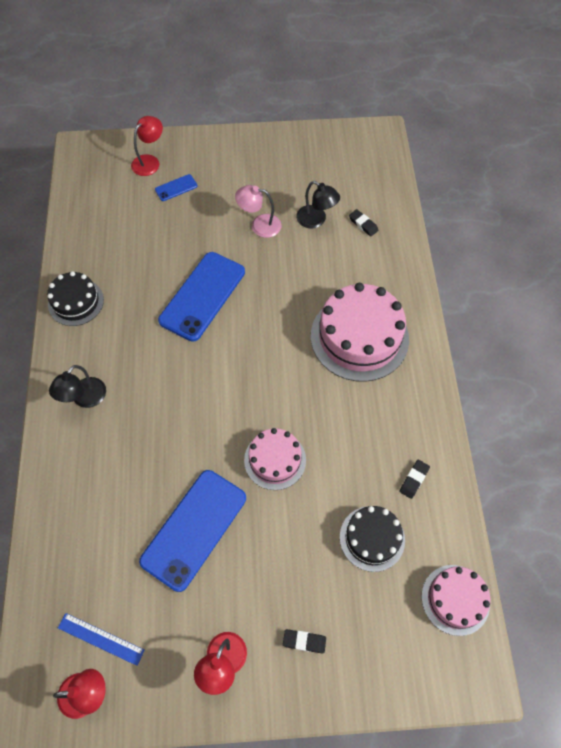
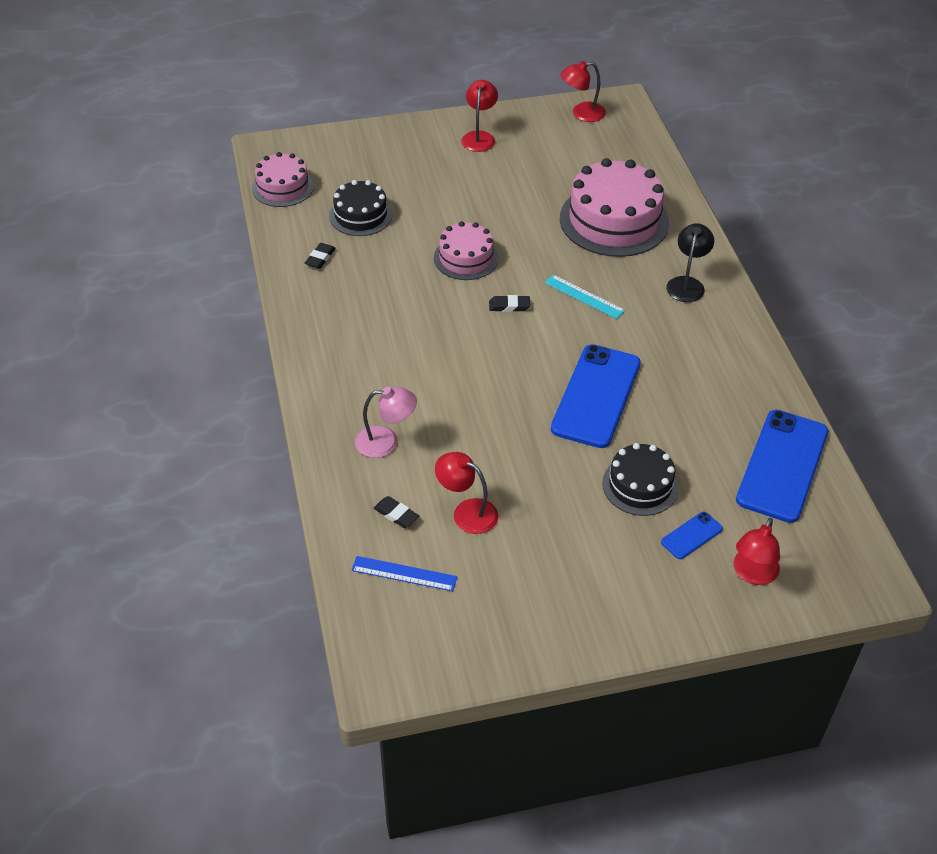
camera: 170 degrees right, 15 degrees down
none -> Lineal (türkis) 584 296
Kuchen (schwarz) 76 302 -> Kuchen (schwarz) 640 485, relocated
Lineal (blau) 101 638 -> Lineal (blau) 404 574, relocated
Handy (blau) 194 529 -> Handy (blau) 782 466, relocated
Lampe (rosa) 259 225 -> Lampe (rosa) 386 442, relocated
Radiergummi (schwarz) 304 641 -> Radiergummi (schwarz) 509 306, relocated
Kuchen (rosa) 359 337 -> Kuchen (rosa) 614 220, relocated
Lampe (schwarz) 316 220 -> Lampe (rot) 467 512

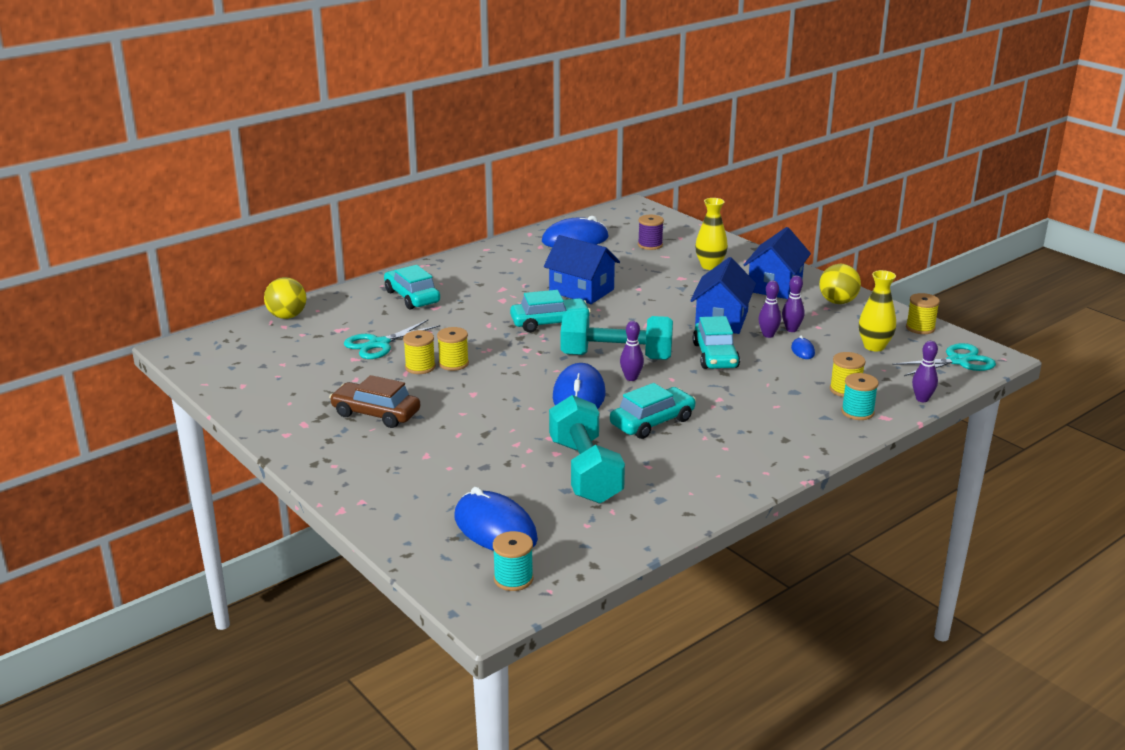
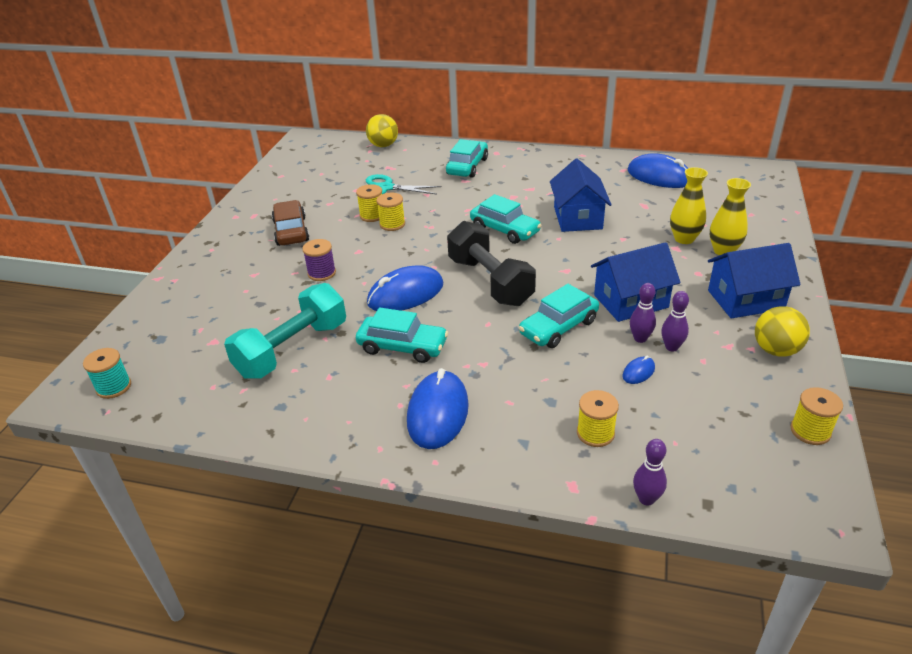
camera: 55 degrees right, 10 degrees up
Bowlingkegel (lila) 631 378 -> none
Garnrolle (türkis) 857 412 -> none
Schere (türkis) 957 361 -> none
Computermaus (blau) 495 528 -> Computermaus (blau) 438 413, relocated
Garnrolle (lila) 650 245 -> Garnrolle (lila) 322 273, relocated
Vase (gelb) 874 346 -> Vase (gelb) 684 239, relocated
Hantel (türkis) 616 357 -> Hantel (schwarz) 490 281

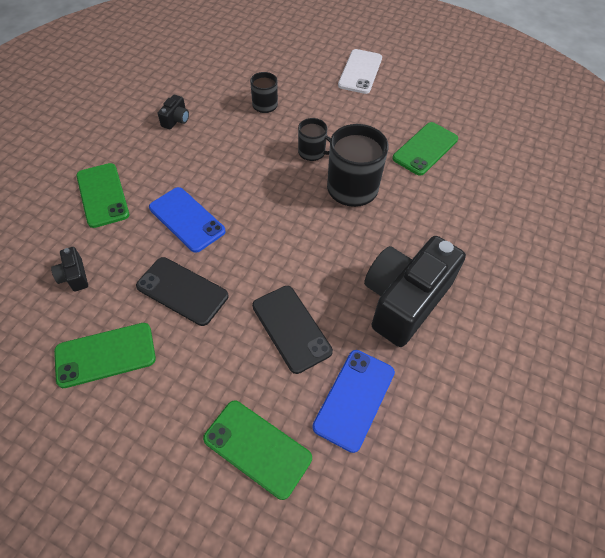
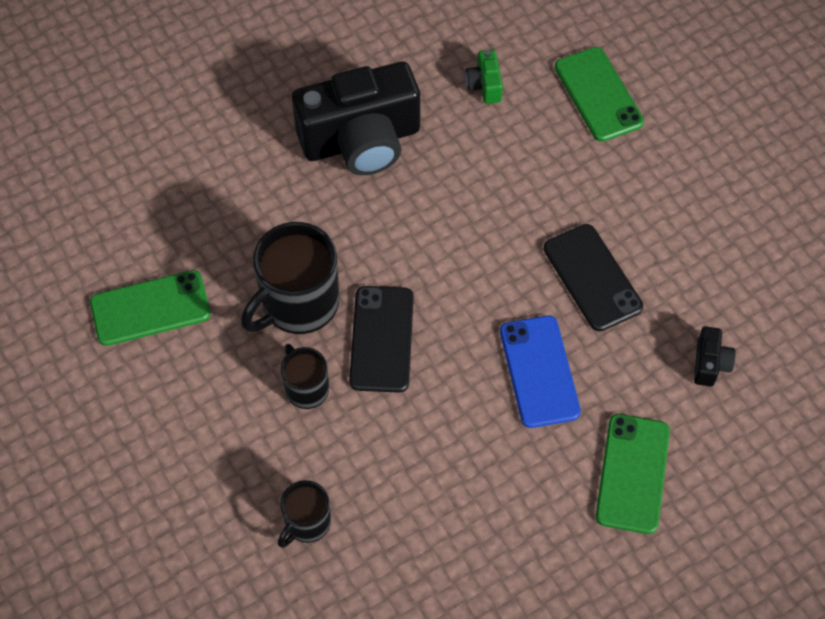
camera: 145 degrees left, 5 degrees up
Handy (grün) 105 355 -> none
Kamera (schwarz) 176 120 -> none
Handy (weiß) 360 71 -> none
Handy (schwarz) 291 328 -> Handy (schwarz) 382 339, relocated
Handy (blau) 354 399 -> Kamera (grün) 484 85

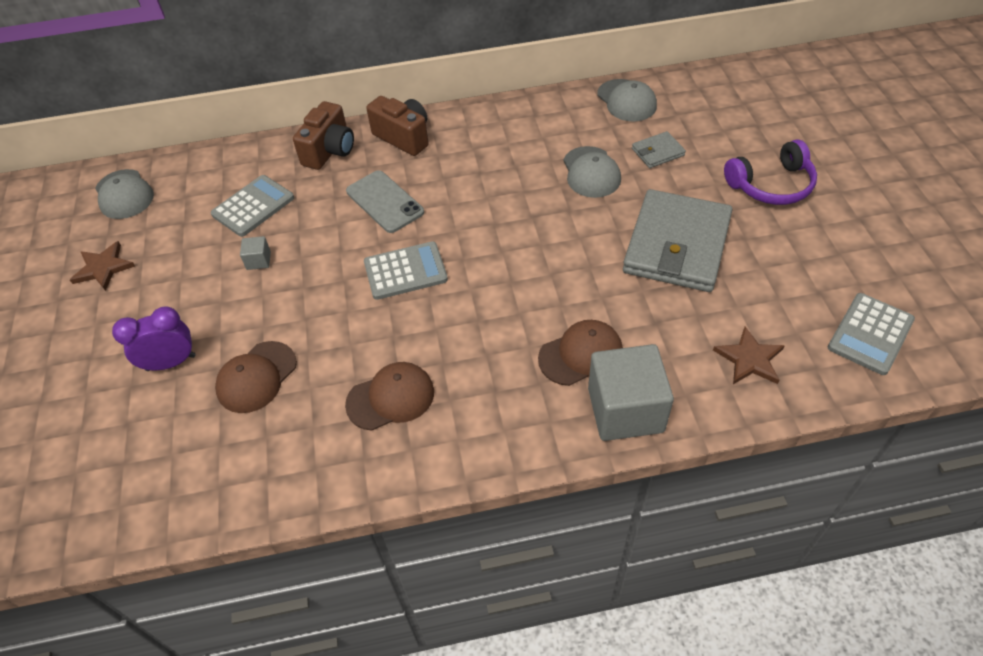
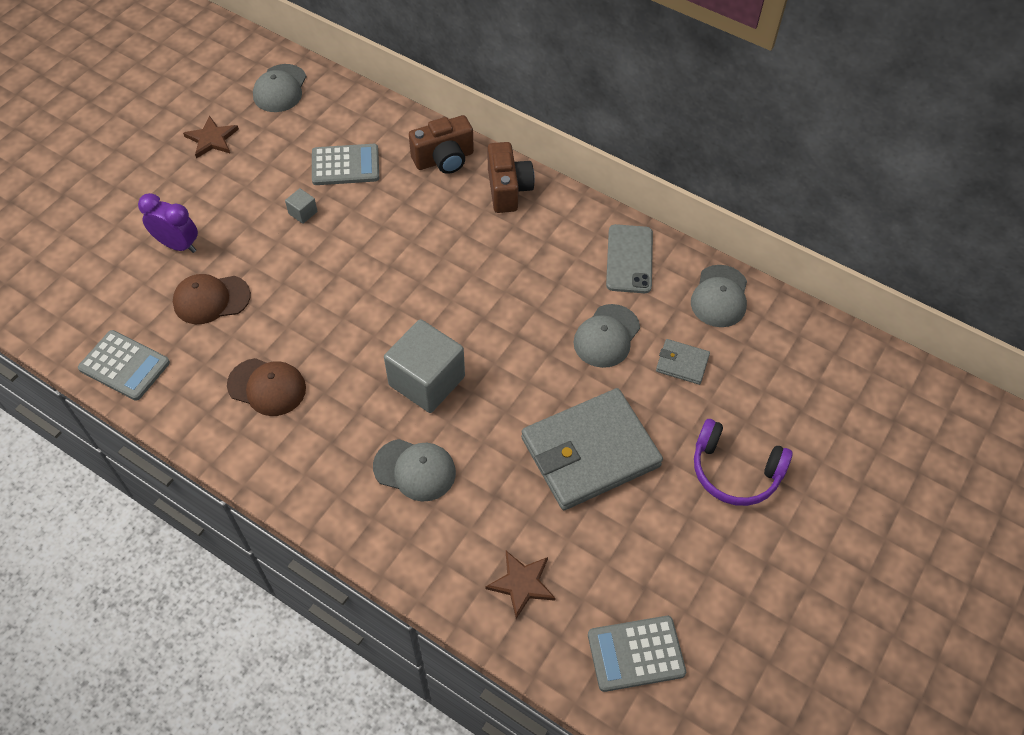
camera: 40 degrees right, 5 degrees up
Handy (grau) 384 202 -> Handy (grau) 629 259, relocated
Taschenrechner (grau) 405 271 -> Taschenrechner (grau) 124 365, relocated
Kubus (grau) 625 410 -> Kubus (grau) 427 381, relocated
Kappe (braun) 581 355 -> Kappe (grau) 415 470

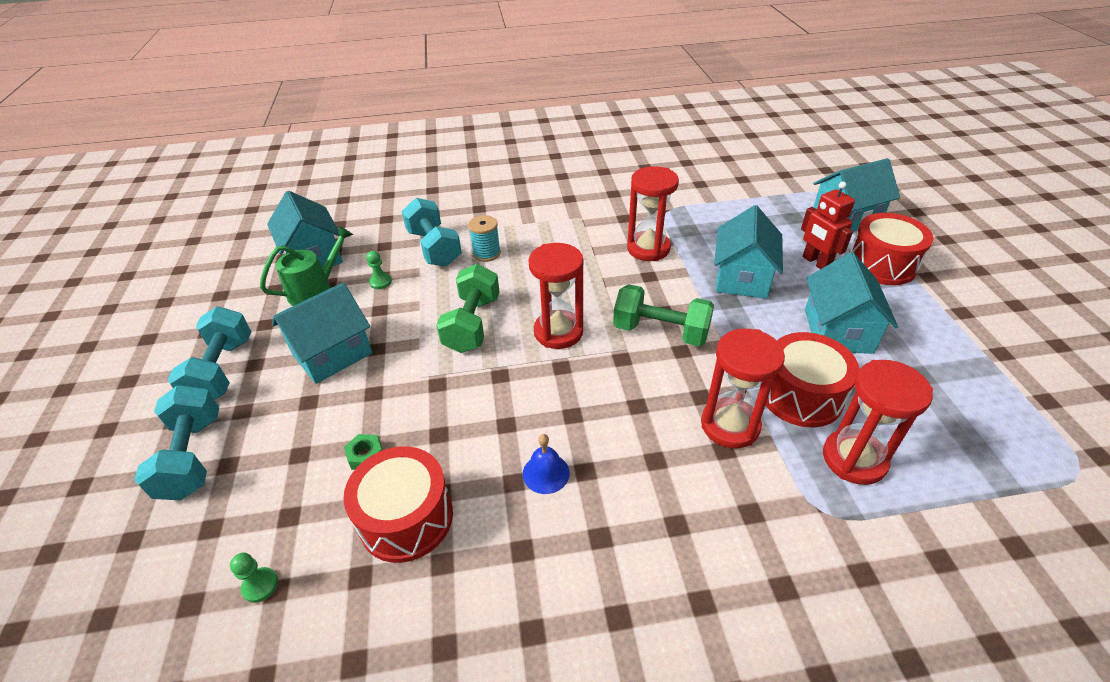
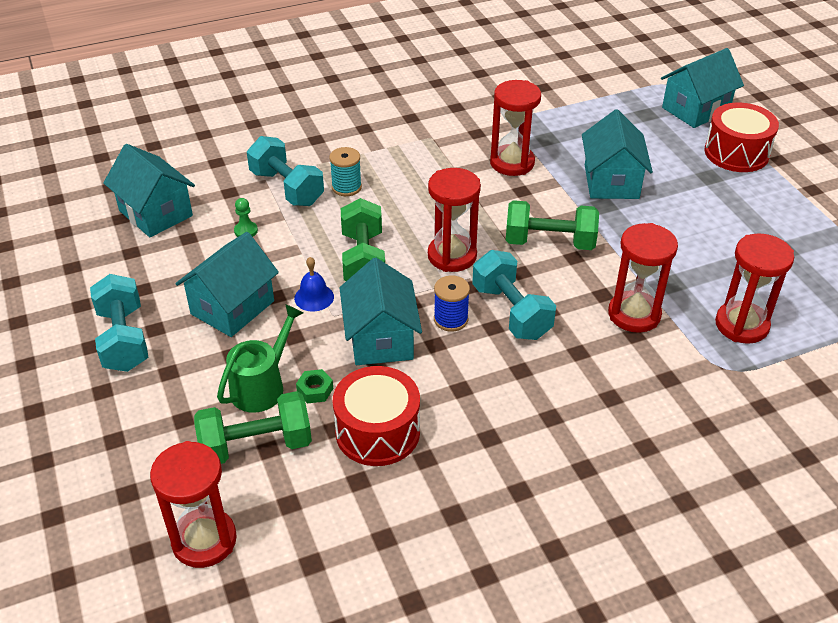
camera: 15 degrees left, 0 degrees up
Bauer (grün) 260 585 -> none
Trommel (rot) 800 395 -> none
Roboter (rot) 816 262 -> none
none -> Sanduhr (rot) 204 540
none -> Hantel (grün) 256 445
none -> Garnrolle (blau) 451 319
Hantel (türkis) 192 457 -> Hantel (türkis) 511 312, relocated
Gießkanne (grün) 315 290 -> Gießkanne (grün) 262 386, relocated
Glocke (blau) 546 473 -> Glocke (blau) 314 297, relocated
Haus (türkis) 837 331 -> Haus (türkis) 380 339, relocated

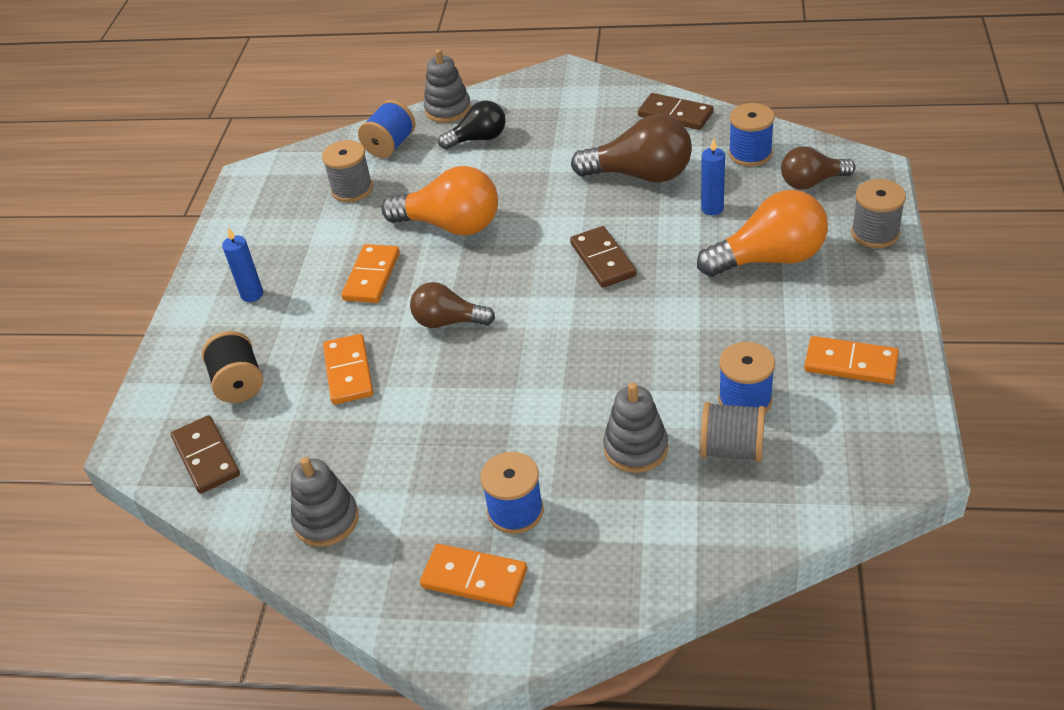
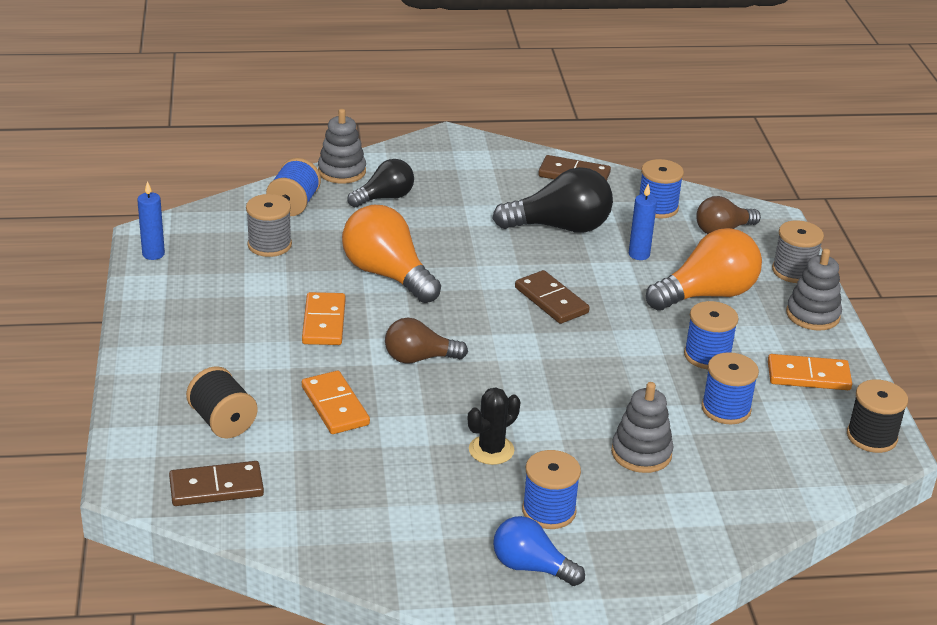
camera: 20 degrees left, 10 degrees down
Garnrolle (grau) 732 449 -> none
none -> Kaktus (schwarz) 491 450
none -> Garnrolle (blau) 707 355
none -> Garnrolle (schwarz) 871 437
Kerze (blau) 252 294 -> Kerze (blau) 153 254, relocated
Stapelspielzeug (grau) 326 520 -> Stapelspielzeug (grau) 812 315, relocated
Dominostein (orange) 474 578 -> Glühbirne (blau) 531 567
Glühbirne (braun) 640 175 -> Glühbirne (schwarz) 560 227
Dominostein (braun) 206 457 -> Dominostein (braun) 216 487, 60 degrees counterclockwise
Glühbirne (orange) 451 225 -> Glühbirne (orange) 387 275, 135 degrees counterclockwise

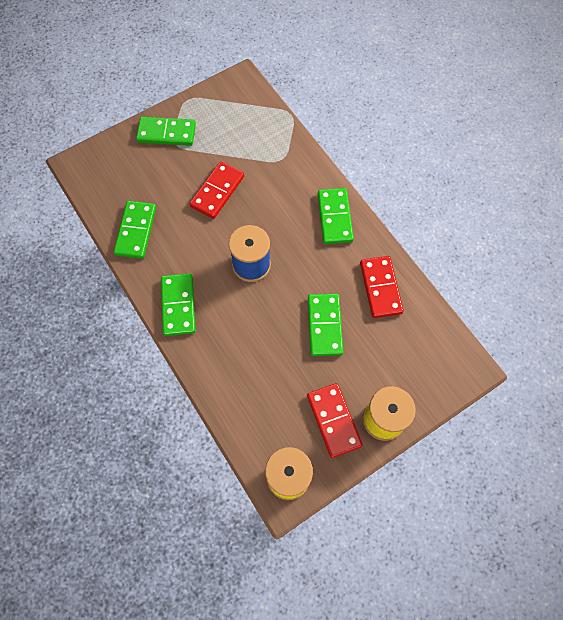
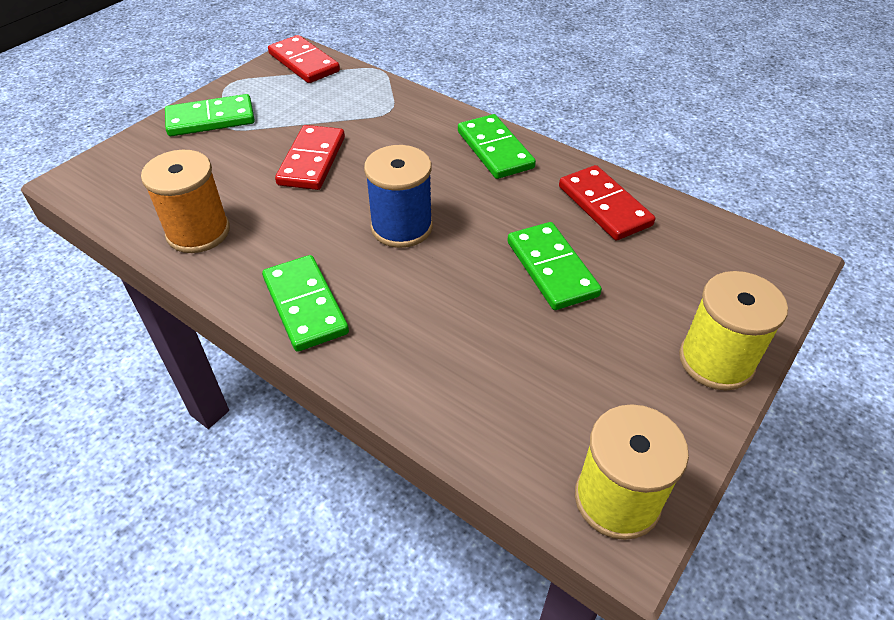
camera: 20 degrees left, 20 degrees down
Dominostein (rot) 333 420 -> Dominostein (rot) 303 63, relocated
Dominostein (grün) 136 231 -> Garnrolle (orange) 198 232

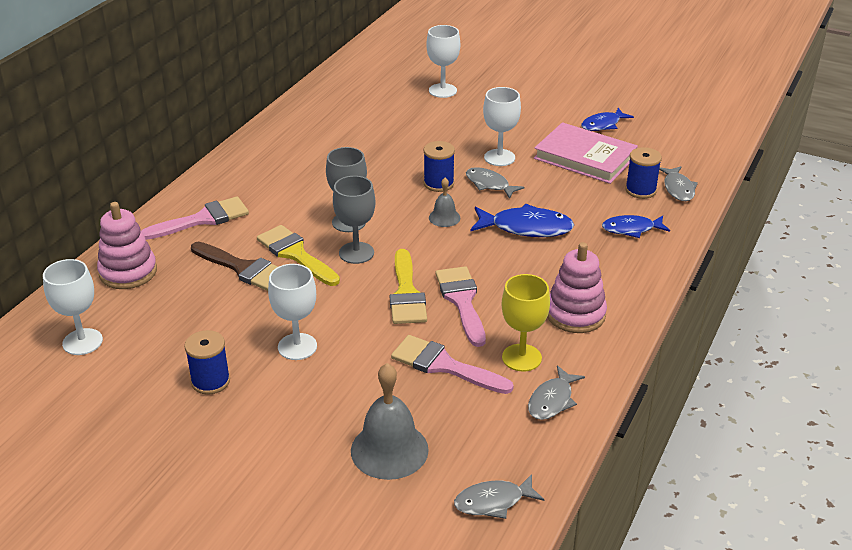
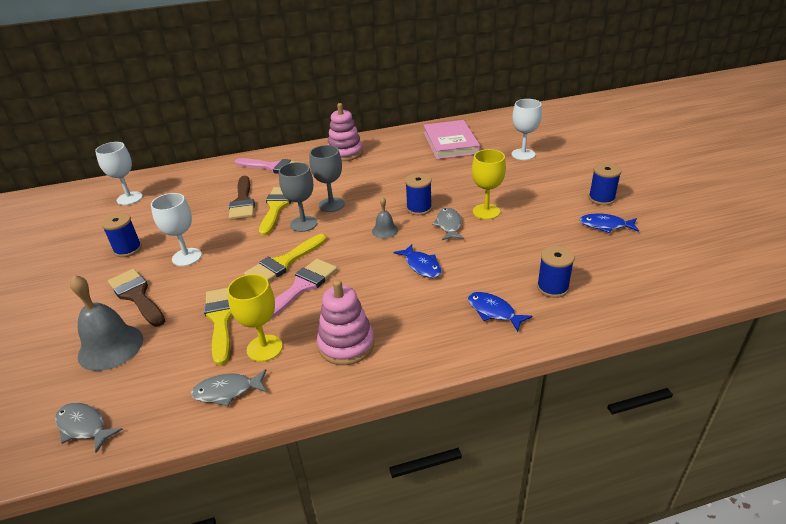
camera: 50 degrees right, 0 degrees up
Fisch (grau) 678 189 -> none
none -> Pinsel (braun) 137 296
none -> Garnrolle (blau) 601 198
Stapelspielzeug (rosa) 128 272 -> Stapelspielzeug (rosa) 345 153, relocated
Buch (rosa) 585 158 -> Buch (rosa) 450 143, relocated
Pinsel (rosa) 444 365 -> Pinsel (gelb) 221 319
Kelch (weiß) 499 157 -> Kelch (gelb) 486 211
Fisch (blau) 526 228 -> Fisch (blau) 421 266, x0.65

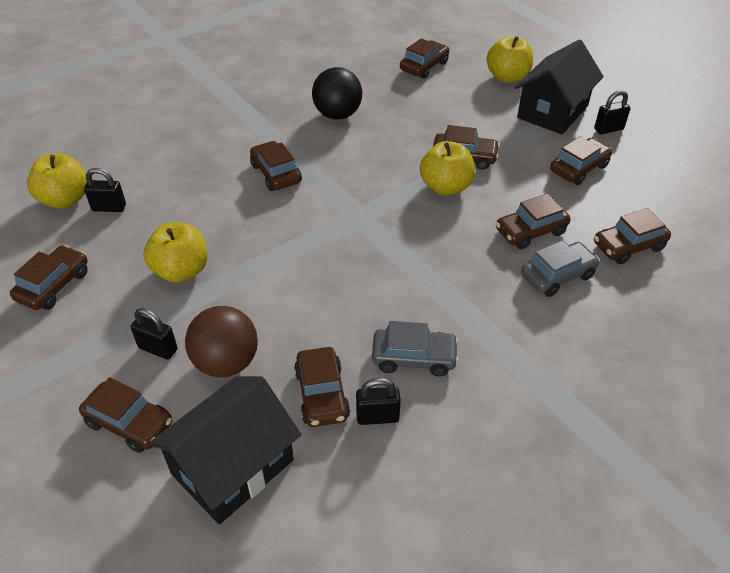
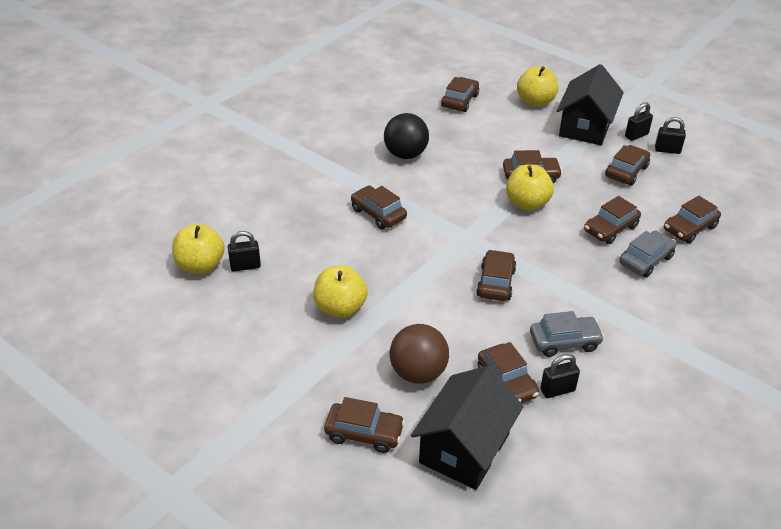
camera: 15 degrees left, 5 degrees down
Auto (braun) 54 285 -> Auto (braun) 496 283, relocated
Vorhängeschloss (schwarz) 158 349 -> Vorhängeschloss (schwarz) 667 150, relocated

